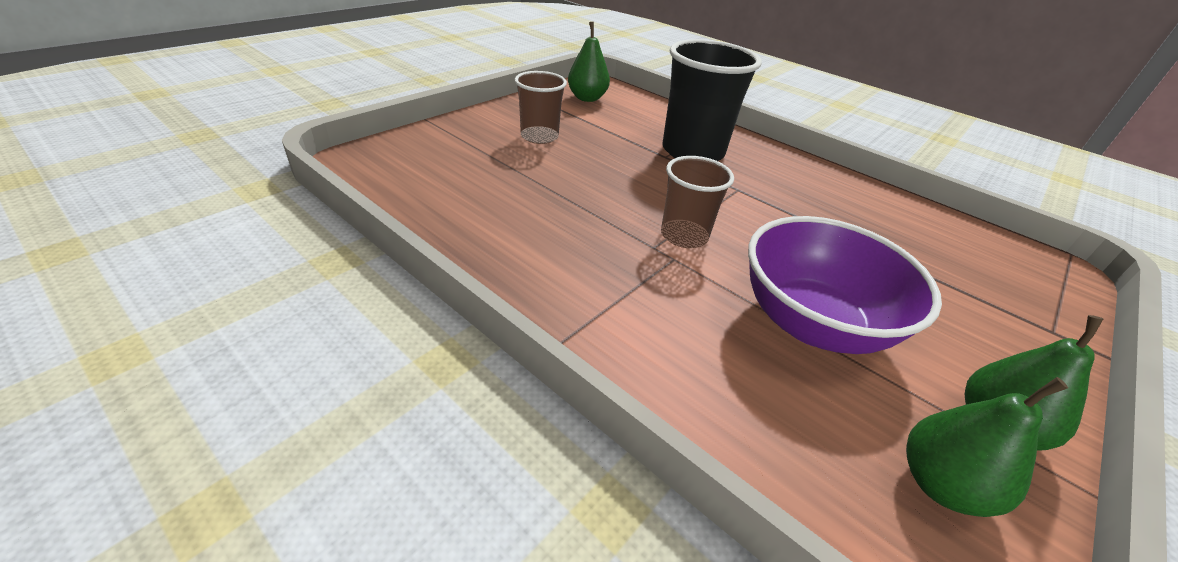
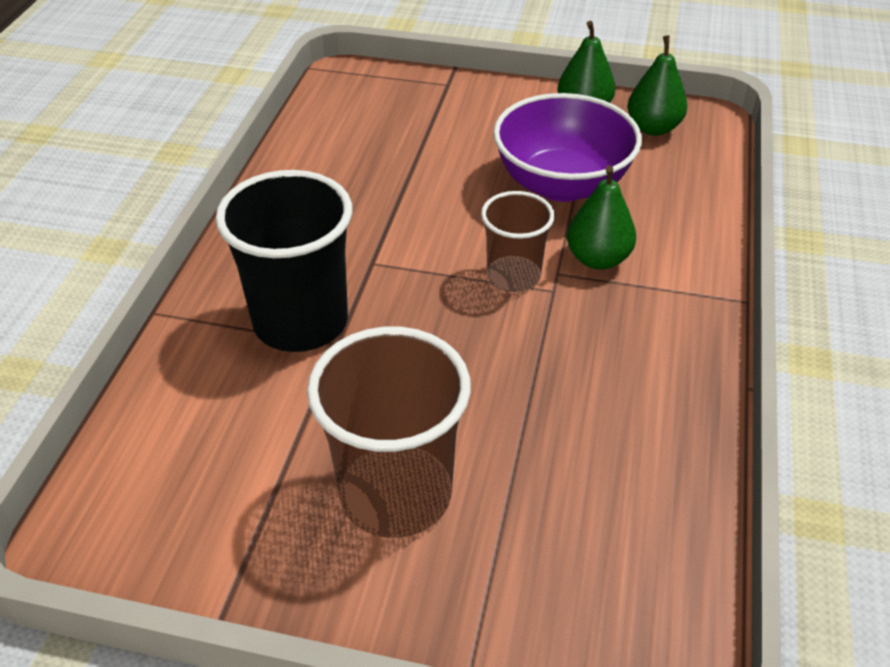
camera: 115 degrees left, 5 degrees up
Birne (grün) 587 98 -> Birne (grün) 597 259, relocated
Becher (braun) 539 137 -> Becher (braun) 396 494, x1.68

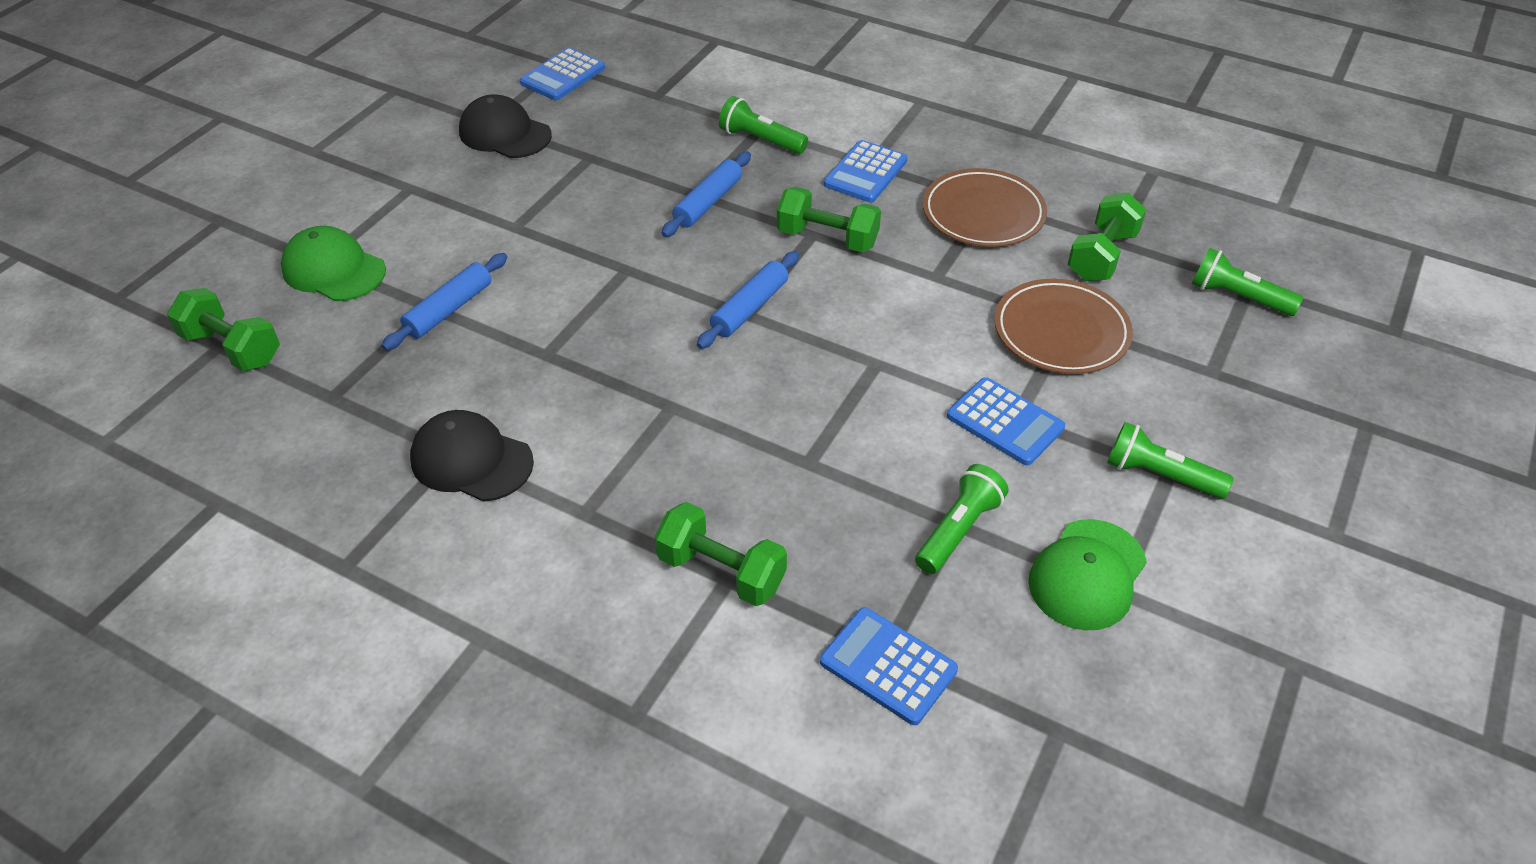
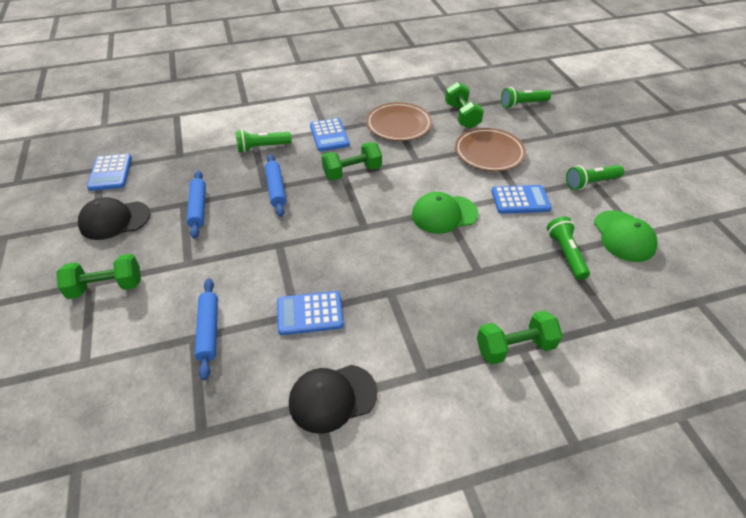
camera: 45 degrees left, 0 degrees up
Hantel (grün) 232 348 -> Hantel (grün) 106 287, relocated
Kappe (grün) 334 270 -> Kappe (grün) 444 214, relocated
Nudelholz (blau) 750 308 -> Nudelholz (blau) 198 208, relocated
Taschenrechner (blau) 888 666 -> Taschenrechner (blau) 310 313, relocated

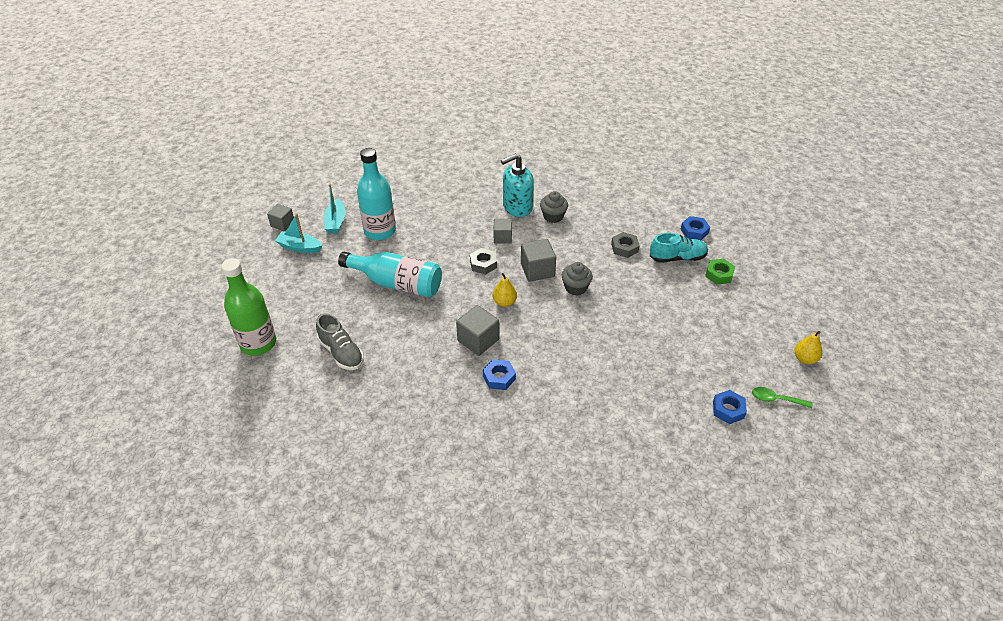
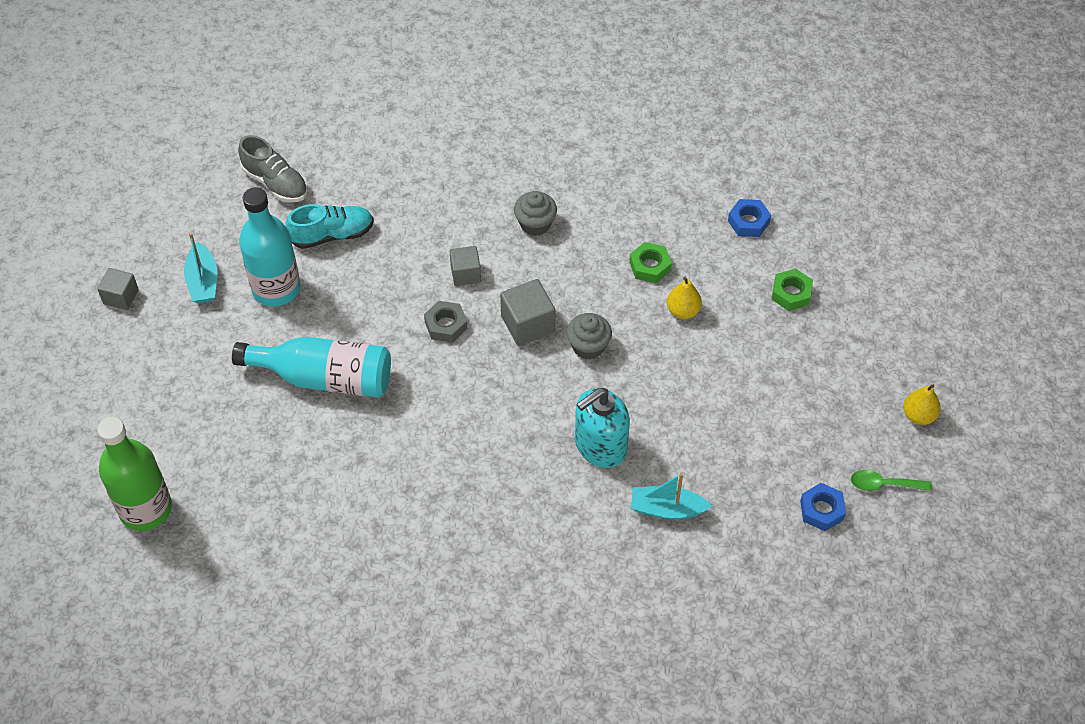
camera: 10 degrees left, 10 degrees up
Kubus (grau) 478 340 -> none
Sechskantmutter (blau) 499 377 -> none
Boot (türkis) 300 247 -> Boot (türkis) 666 509, relocated
Schuh (grau) 341 353 -> Schuh (grau) 275 183, relocated
Birne (gelb) 504 302 -> Birne (gelb) 683 311, relocated
Seifenspender (türkis) 517 207 -> Seifenspender (türkis) 600 446, relocated
Schuh (türkis) 677 258 -> Schuh (türkis) 332 235, relocated
Sechskantmutter (grau) 624 248 -> Sechskantmutter (grün) 650 266

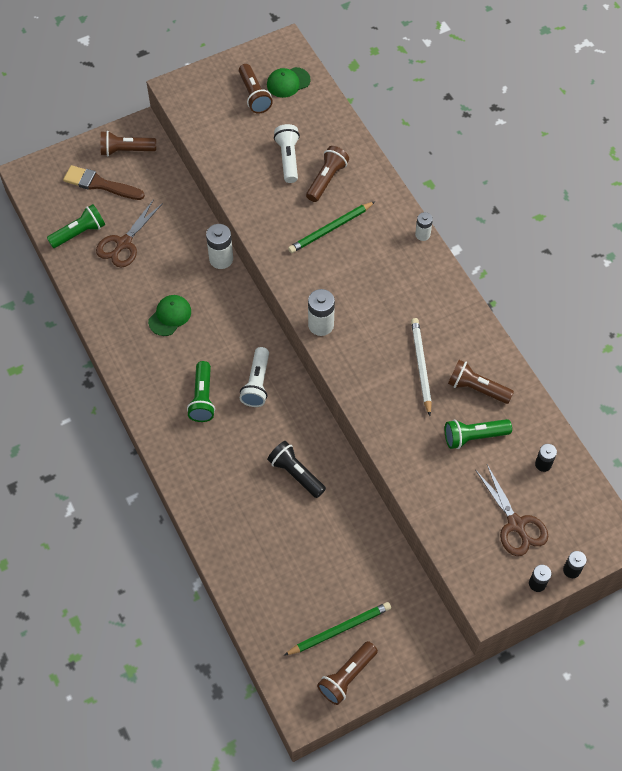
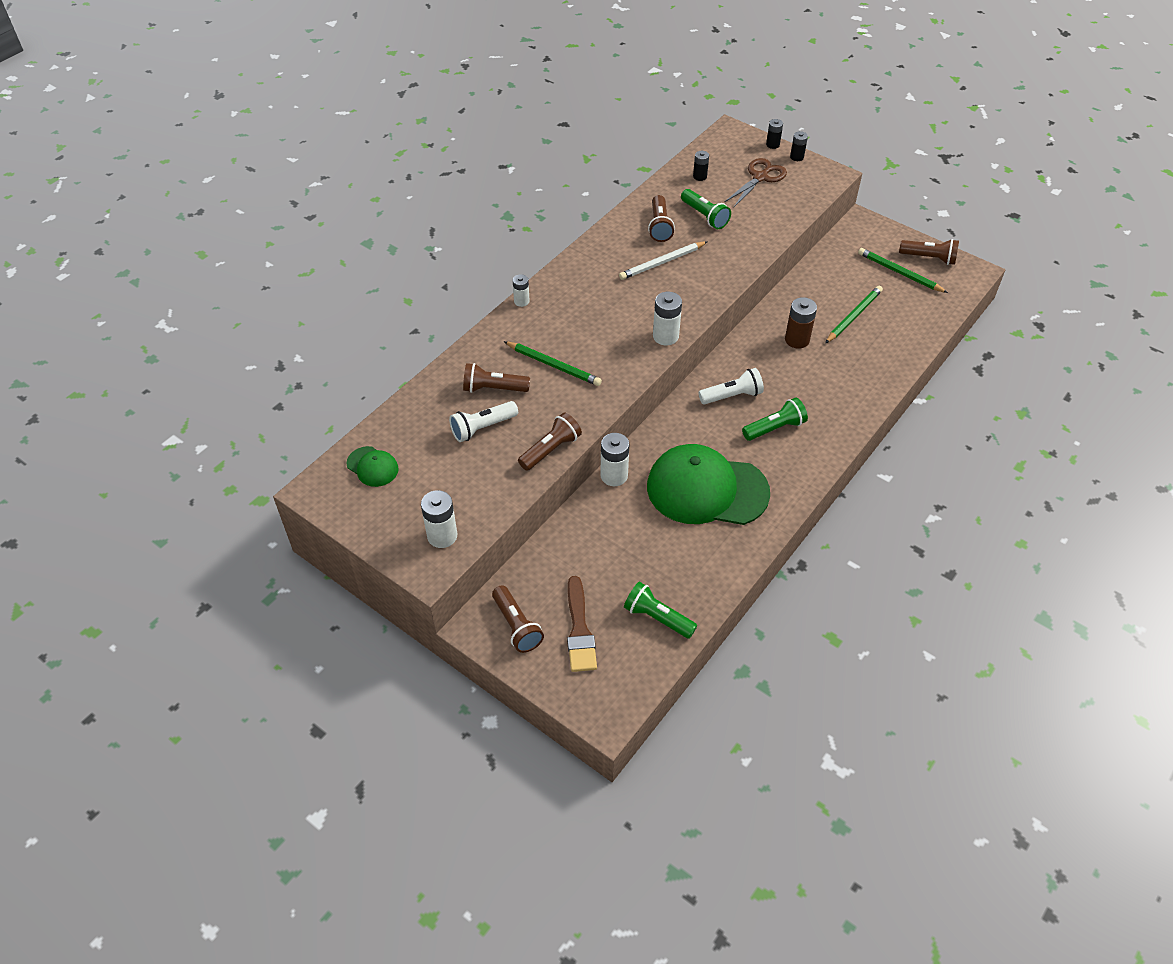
camera: 115 degrees left, 10 degrees down
Schere (braun) 124 243 -> none
none -> Batterie (weiß) 442 536
none -> Bleistift (grün) 853 316
Taschenlampe (braun) 254 95 -> Taschenlampe (braun) 550 450, relocated
Taschenlampe (schwarz) 296 474 -> Batterie (braun) 797 340
Kappe (grün) 170 316 -> Kappe (grün) 706 489, x2.27

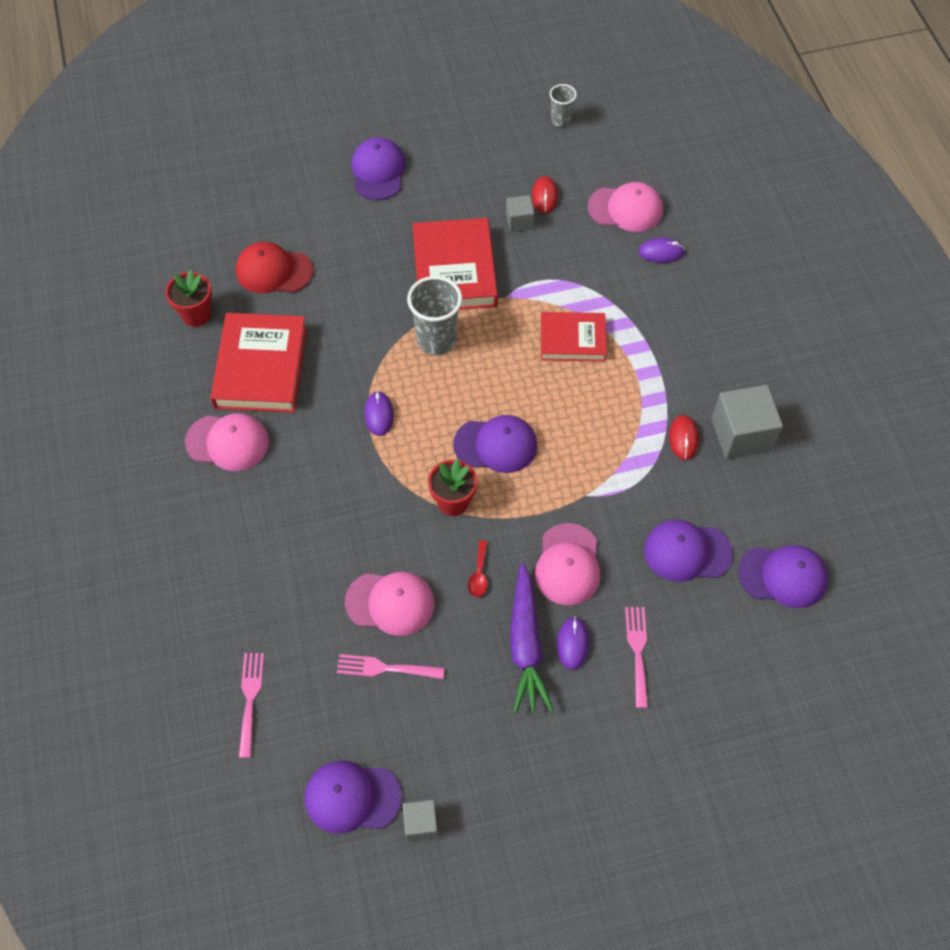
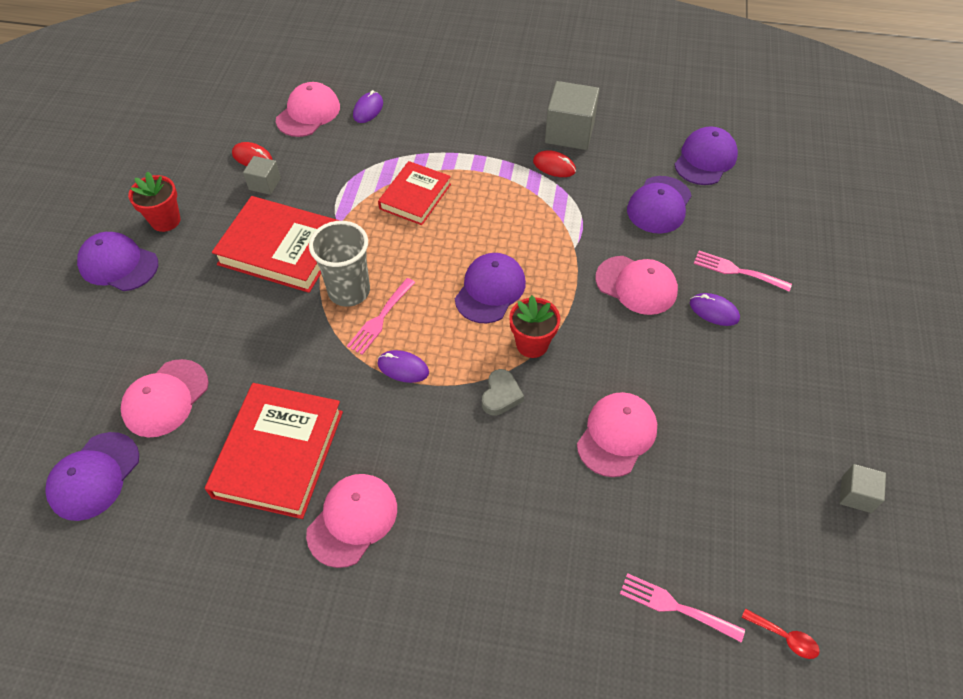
camera: 65 degrees left, 5 degrees down
Karotte (lila) 526 645 -> none
Becher (grau) 560 120 -> none
none -> Herz (grau) 501 395
Blumentopf (rot) 196 314 -> Blumentopf (rot) 165 220, relocated
Kappe (lila) 352 797 -> Kappe (lila) 94 476, relocated
Gabel (rosa) 385 668 -> Gabel (rosa) 380 319, relocated
Löffel (rot) 479 574 -> Löffel (rot) 785 637, relocated
Kappe (rot) 273 271 -> Kappe (rosa) 165 398
Buch (rot) 261 367 -> Buch (rot) 279 453, 75 degrees clockwise

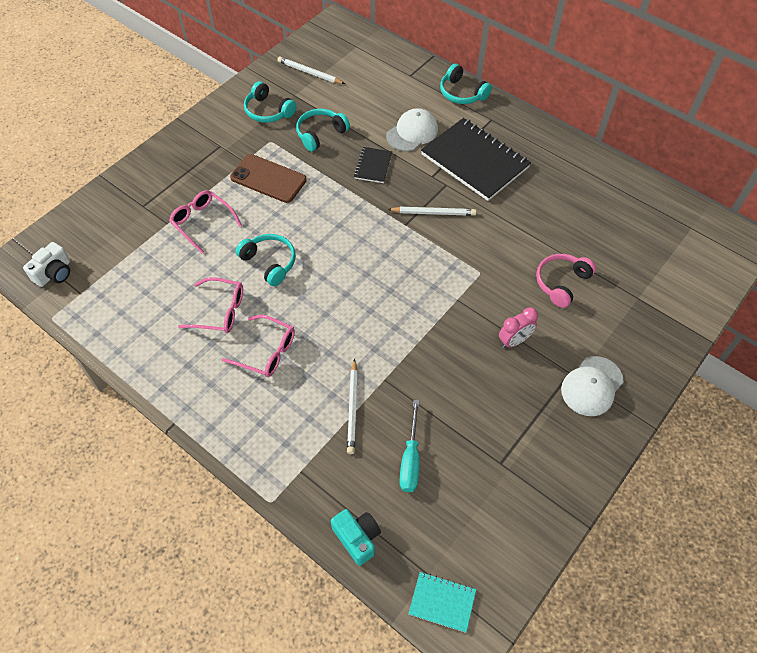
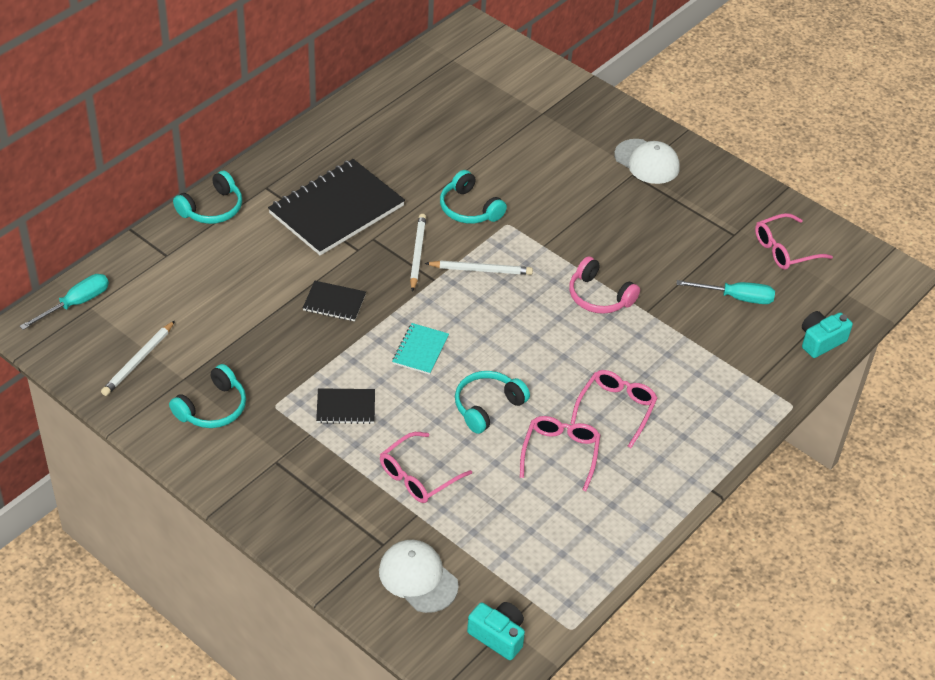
camera: 90 degrees left, 10 degrees down
Wecker (rosa) 514 341 -> none
none -> Schraubenzieher (türkis) 76 304
none -> Brille (rosa) 785 249
Kopfhörer (türkis) 320 134 -> Kopfhörer (türkis) 469 208, relocated
Bleistift (weiß) 352 408 -> Bleistift (weiß) 481 270, relocated
Kappe (weiß) 412 133 -> Kappe (weiß) 418 578, relocated
Notizbuch (türkis) 442 602 -> Notizbuch (türkis) 420 350, relocated
Kopfhörer (rosa) 561 283 -> Kopfhörer (rosa) 599 296, relocated
Handy (braun) 268 179 -> Notizbuch (schwarz) 346 407
Kamera (weiß) 54 273 -> Kamera (türkis) 498 636

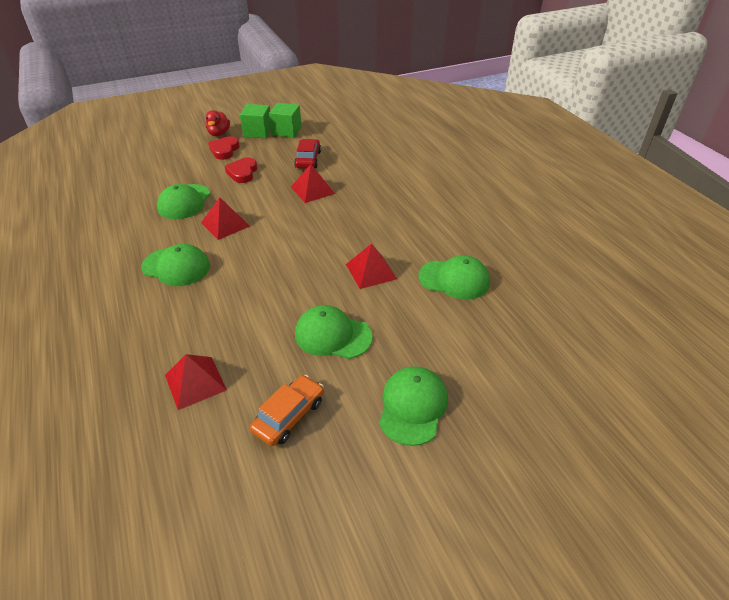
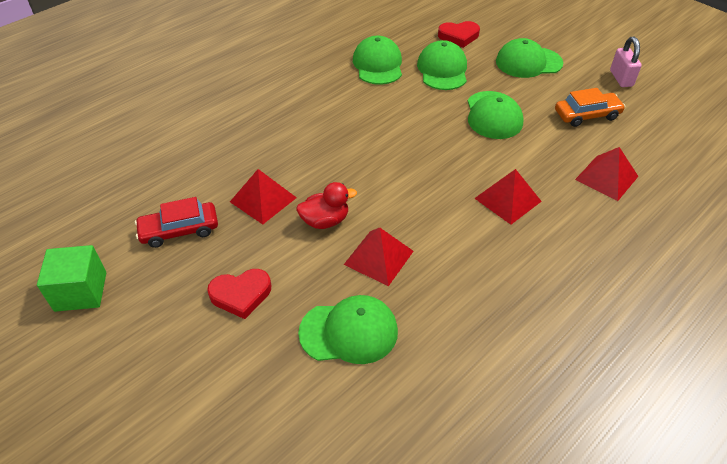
camera: 110 degrees left, 5 degrees up
Kubus (grün) 258 132 -> none
none -> Vorhängeschloss (rosa) 621 78
Kappe (grün) 176 267 -> Kappe (grün) 442 70, relocated
Ente (rot) 219 134 -> Ente (rot) 325 221, relocated
Herz (rot) 224 150 -> Herz (rot) 458 36, relocated
Pyramide (rot) 371 271 -> Pyramide (rot) 507 199, relocated
Auto (orange) 289 415 -> Auto (orange) 587 115, 150 degrees clockwise

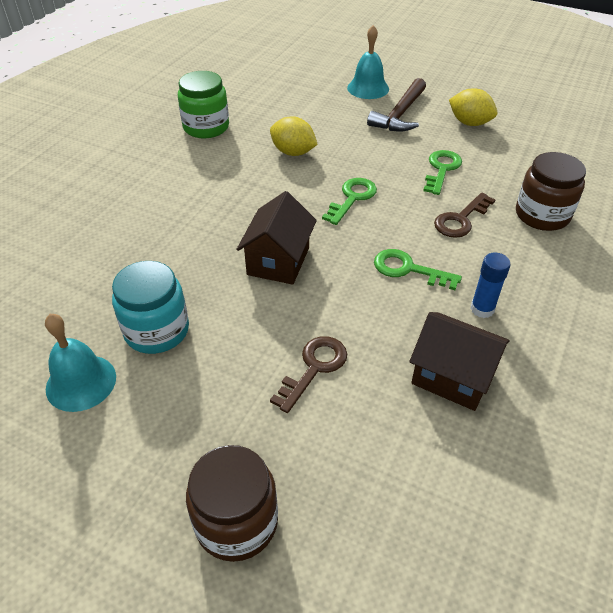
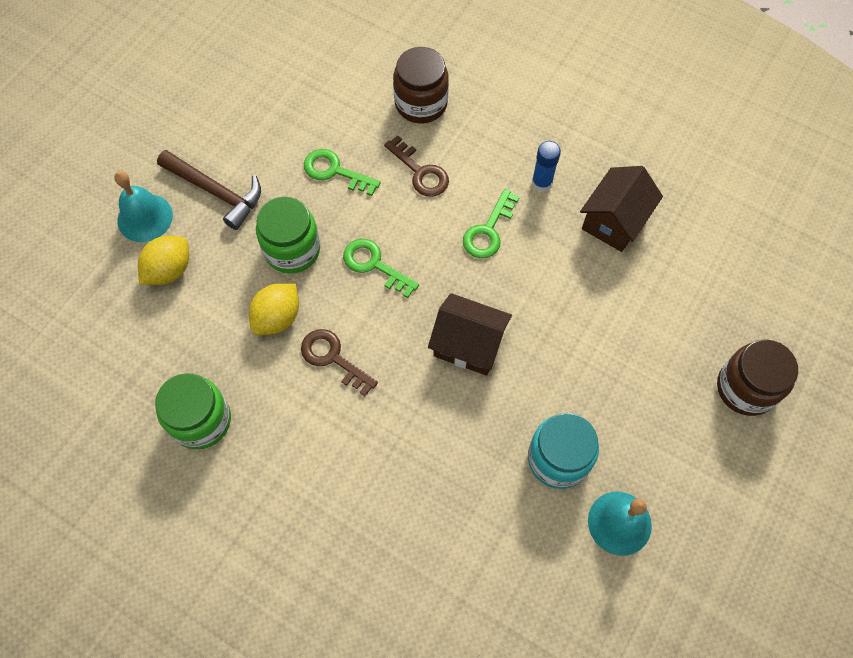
camera: 85 degrees left, 20 degrees up
none -> Einmachglas (grün) 292 249
Schlüssel (braun) 314 368 -> Schlüssel (braun) 333 358, relocated
Zitrone (gelb) 469 123 -> Zitrone (gelb) 169 270, relocated

